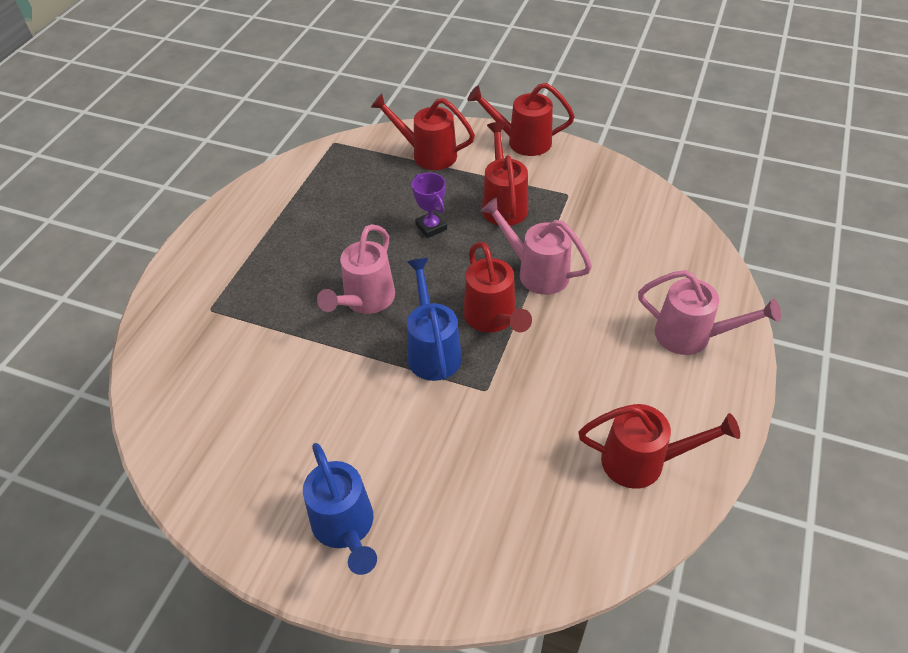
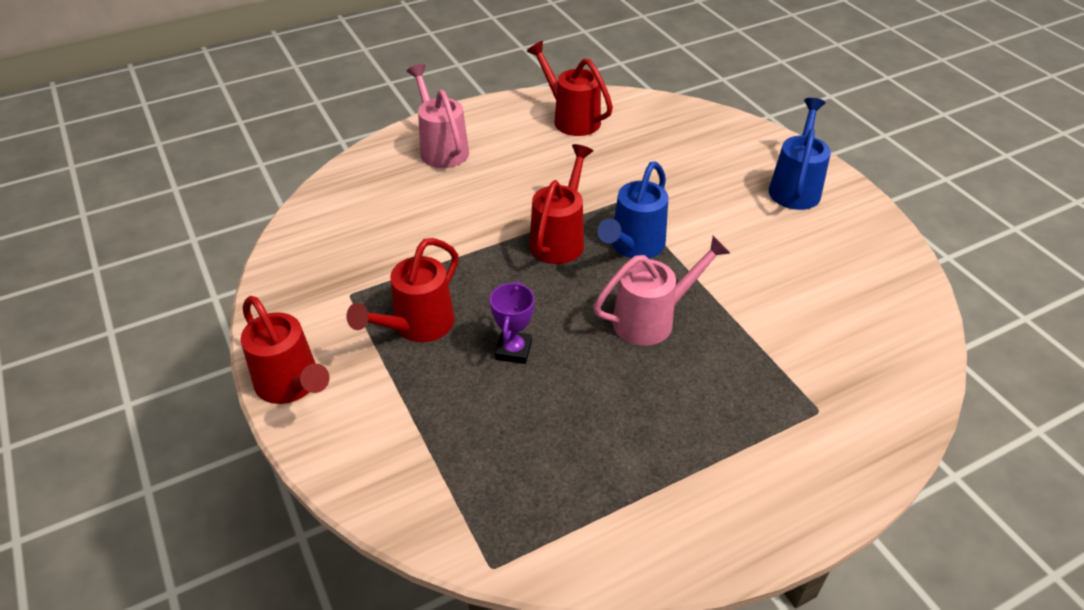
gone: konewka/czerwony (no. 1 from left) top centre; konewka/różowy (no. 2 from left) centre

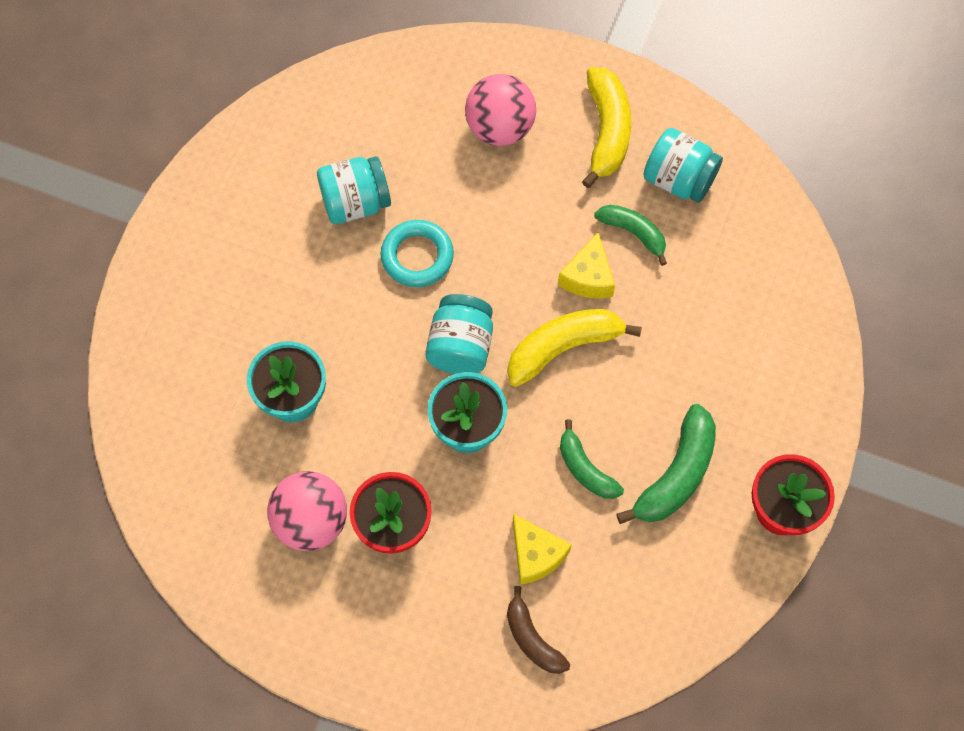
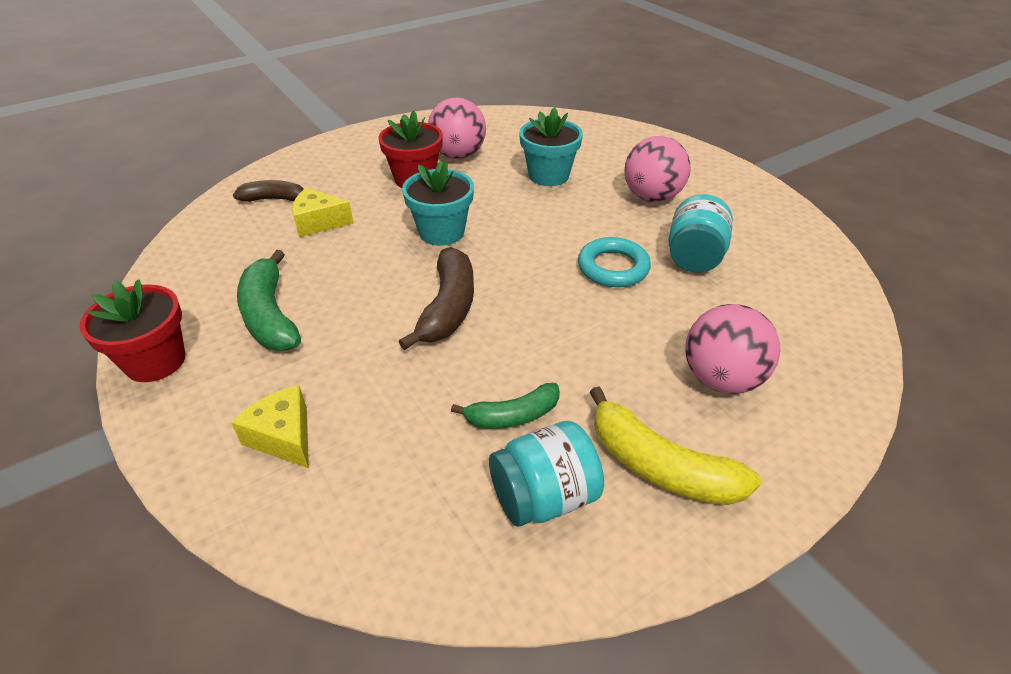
gone: słoik/turkusowy (no. 2 from left) centre; banan/zielony (no. 1 from left) centre
new: piłka/różowy (no. 2 from left) top centre
shifted: ser/żółty (no. 2 from left in the first image) centre to ser/żółty (no. 1 from left) middle left
repainted: banan/żółty (no. 1 from left) centre to banan/brązowy (no. 2 from left) centre

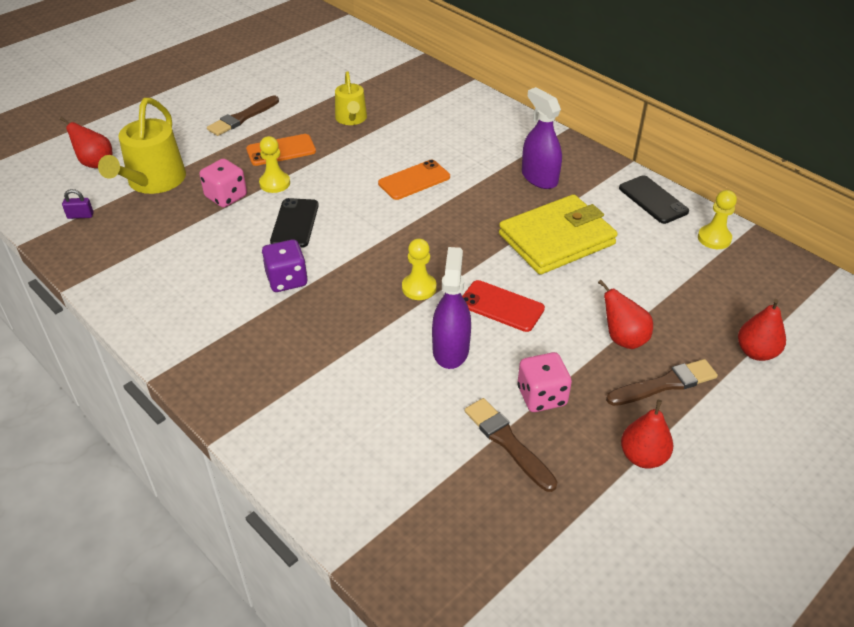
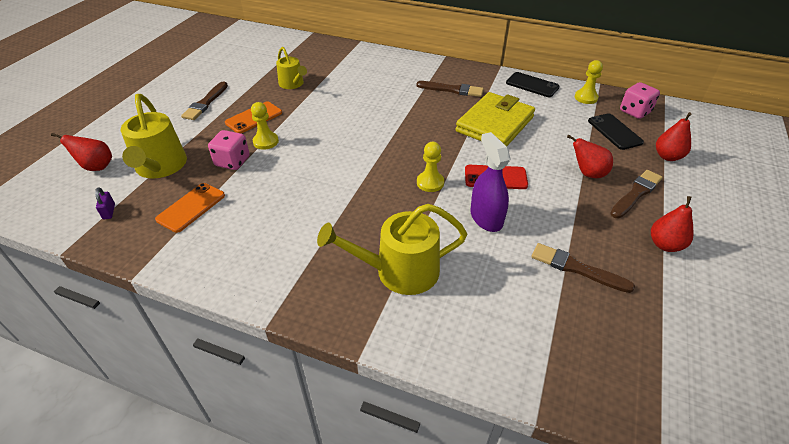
gone: kostka do gry/fioletowy centre
new: konewka/żółty (no. 3 from left) centre
shifted: telefon/czarny (no. 1 from left in the first image) centre to telefon/czarny (no. 2 from left) top right; telefon/pomarańczowy (no. 2 from left in the first image) top centre to telefon/pomarańczowy (no. 1 from left) middle left; kostka do gry/różowy (no. 2 from left) centre to top right
swapped: spryskiwacz/fioletowy (no. 2 from left) top centre to pędzel/brązowy (no. 2 from left) top centre
rotated: kłódka/fioletowy top left = middle left 75 degrees counterclockwise

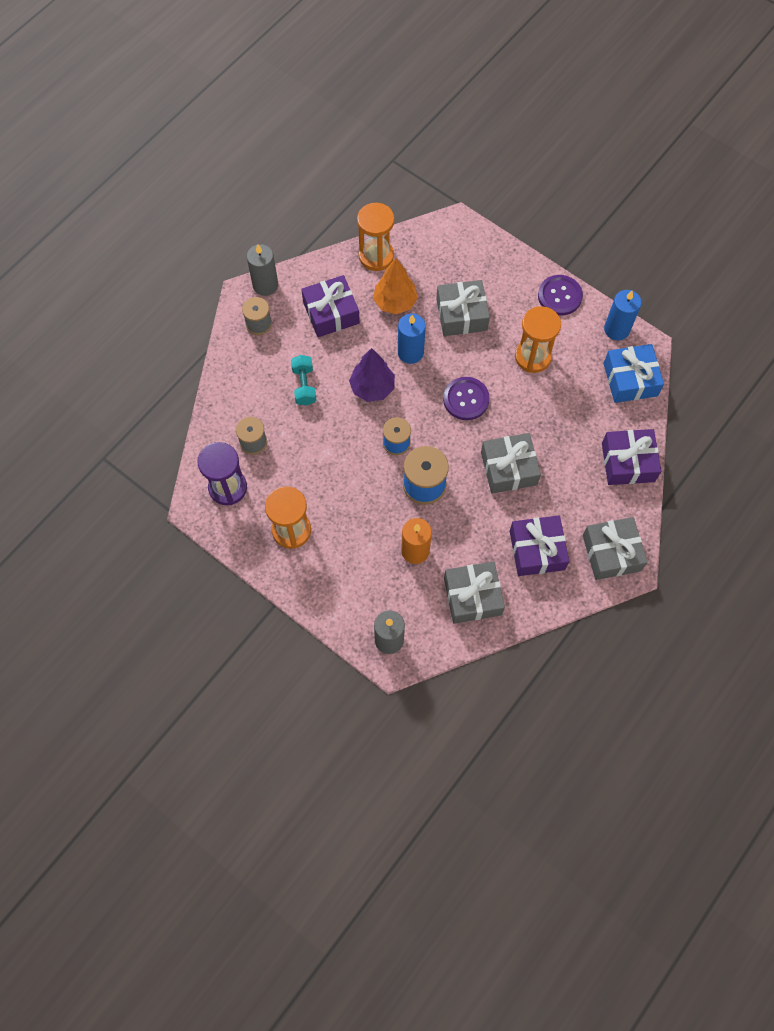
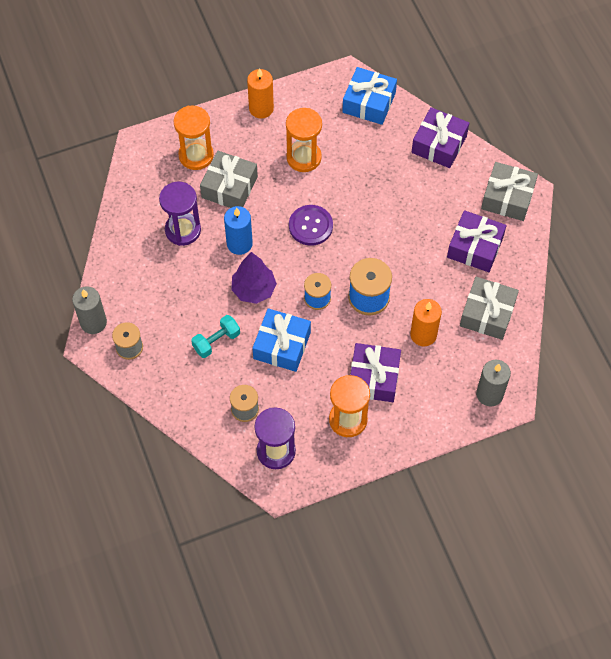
gone: prezent/szary (no. 3 from left) centre; świeca/niebieski (no. 2 from left) top right
new: prezent/niebieski (no. 1 from left) centre
shifted: prezent/fioletowy (no. 1 from left) top centre to centre; klepsydra/pomarańczowy (no. 2 from left in the first image) top centre to klepsydra/pomarańczowy (no. 1 from left) top left
swapped: drzewko/pomarańczowy top centre to klepsydra/fioletowy (no. 1 from left) top left; guzik/fioletowy (no. 2 from left) top right to świeca/pomarańczowy (no. 1 from left) top centre
rotated: hantel/turkusowy centre = centre 60 degrees counterclockwise

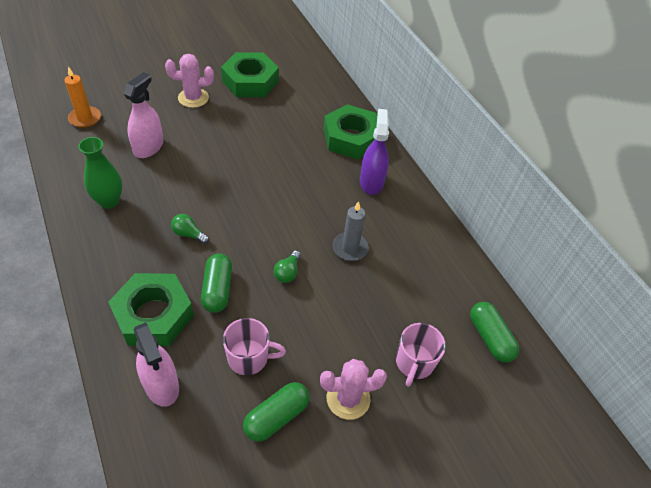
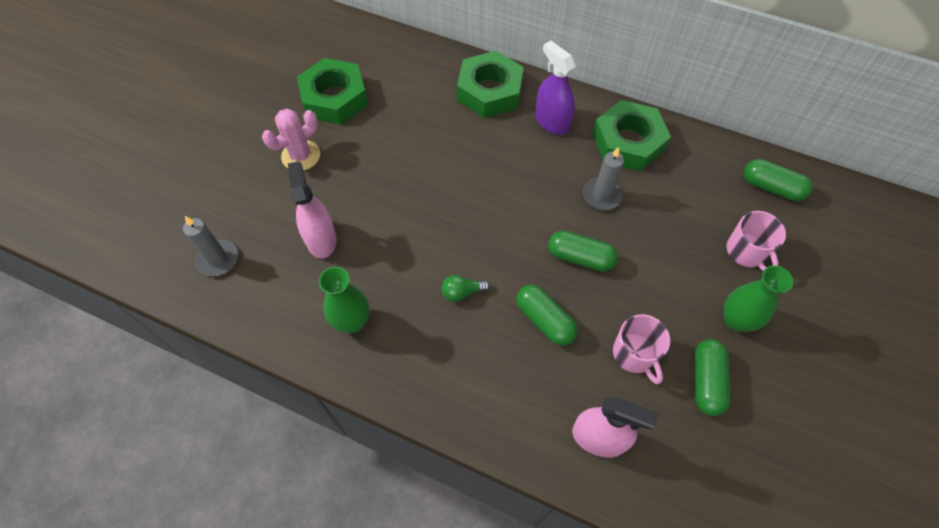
shifted: nakrętka/zielony (no. 1 from left in the first image) middle left to nakrętka/zielony (no. 3 from left) top right
swapped: żarówka/zielony (no. 2 from left) centre to kapsułka/zielony (no. 2 from left) centre; kaktus/różowy (no. 2 from left) bottom centre to wazon/zielony (no. 2 from left) middle right
repainted: świeca/pomarańczowy top left to świeca/szary (no. 1 from left) middle left
rotated: kubek/różowy (no. 1 from left) bottom centre = middle right 105 degrees clockwise

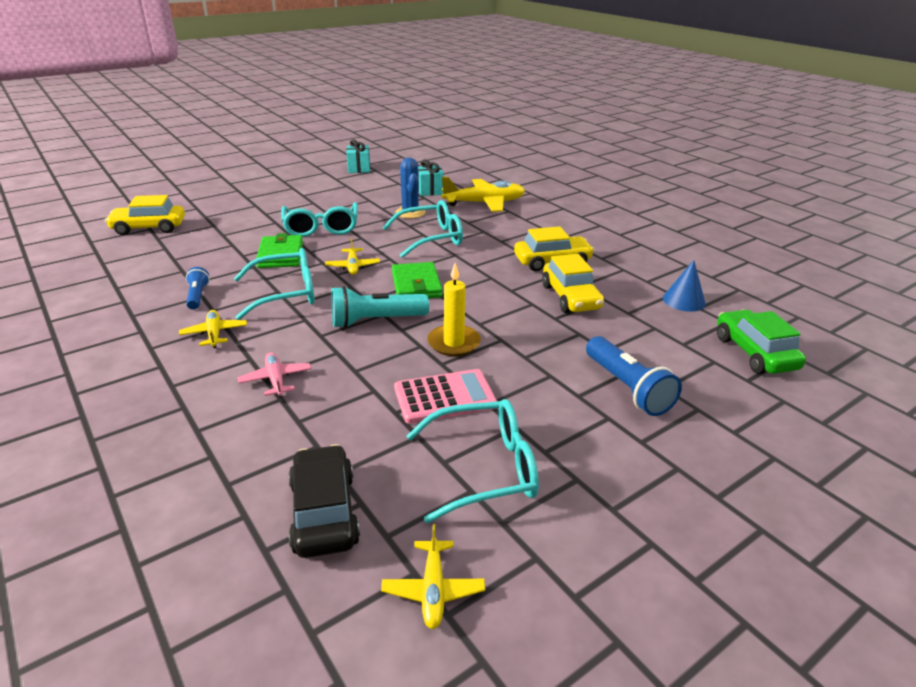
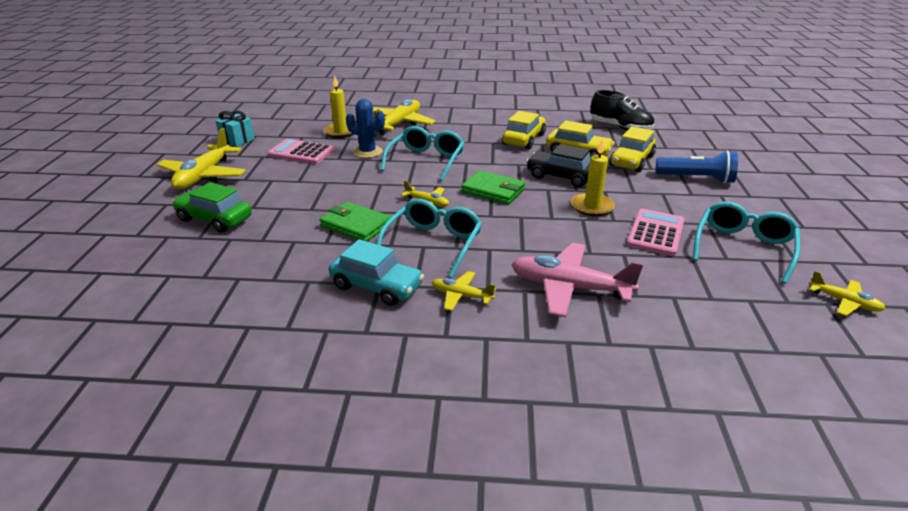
gone: okulary/turkusowy (no. 2 from left) top centre; latarka/turkusowy centre
new: samolot/żółty (no. 1 from left) top left; kalkulator/różowy (no. 1 from left) top left
shifted: samochód/żółty (no. 1 from left in the first image) top left to samochód/żółty (no. 3 from left) top right; samochód/czarny bottom centre to top centre; samochód/zielony middle right to middle left
swapped: latarka/niebieski (no. 1 from left) middle left to samochód/turkusowy centre; prezent/turkusowy (no. 2 from left) top centre to świeca/żółty (no. 1 from left) top centre; stożek/niebieski middle right to but/czarny top right
scaled: samolot/różowy middle left = centre x1.91

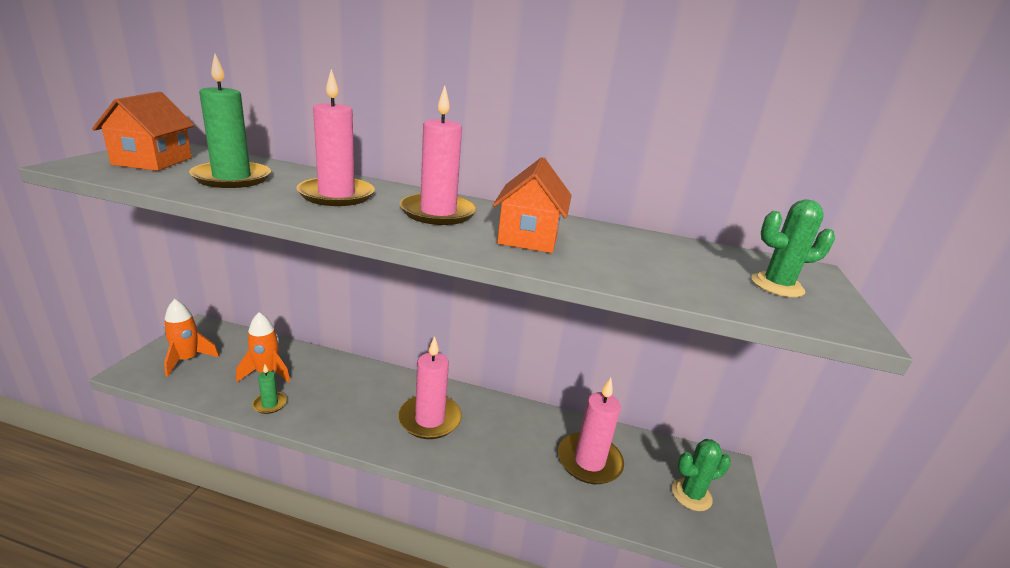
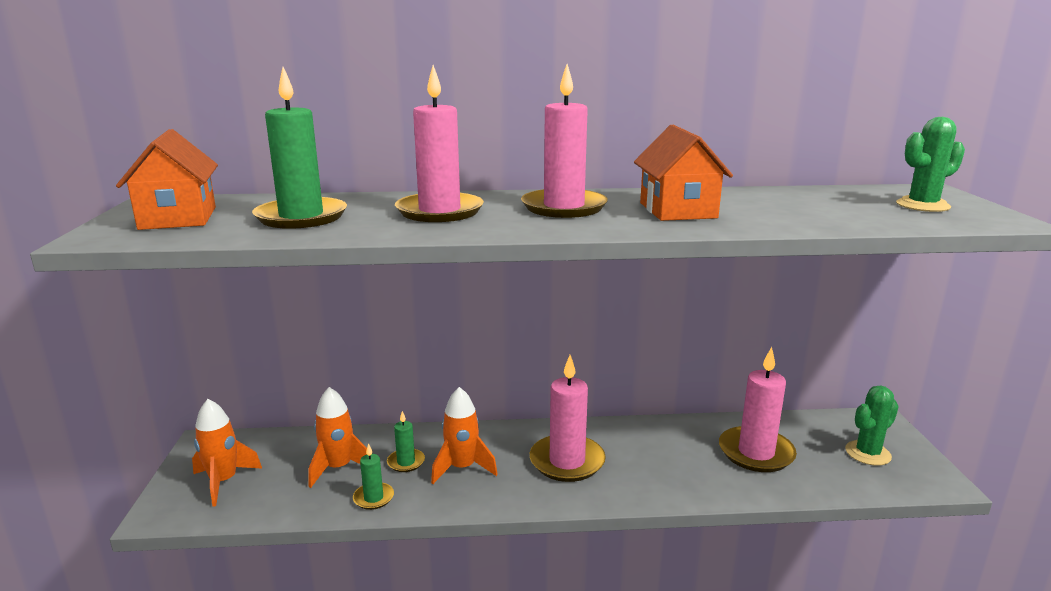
new: świeca/zielony (no. 3 from left) bottom centre; rakieta/pomarańczowy (no. 3 from left) bottom centre

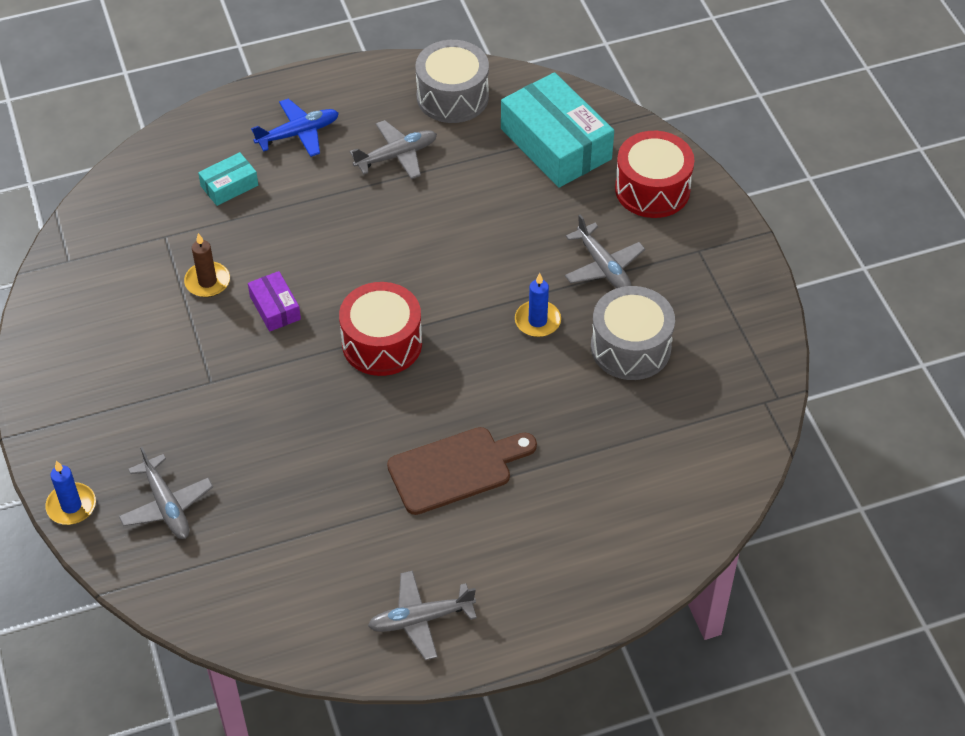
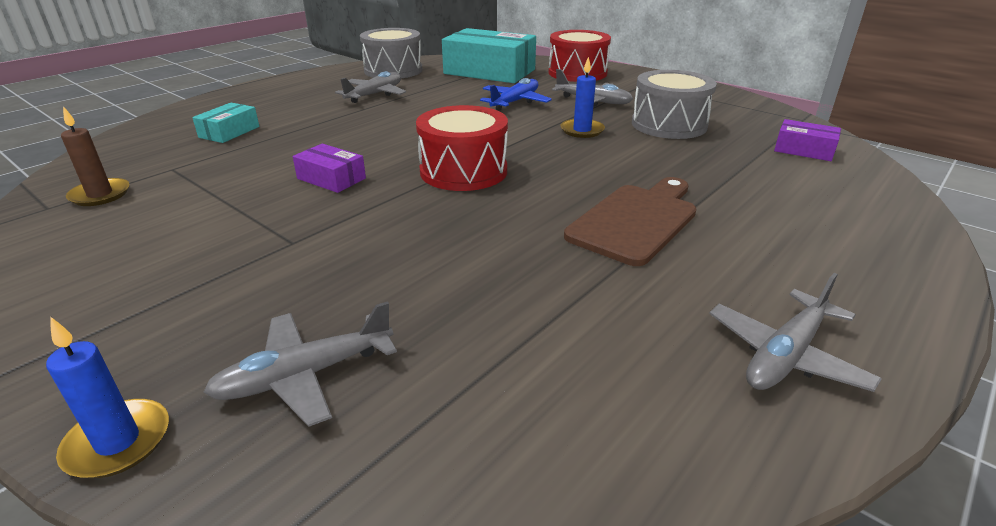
new: pudełko/fioletowy (no. 2 from left) top right
shifted: świeca/brązowy middle left to top left; samolot/niebieski top left to top centre
rotated: samolot/szary (no. 1 from left) bottom left = bottom left 120 degrees clockwise

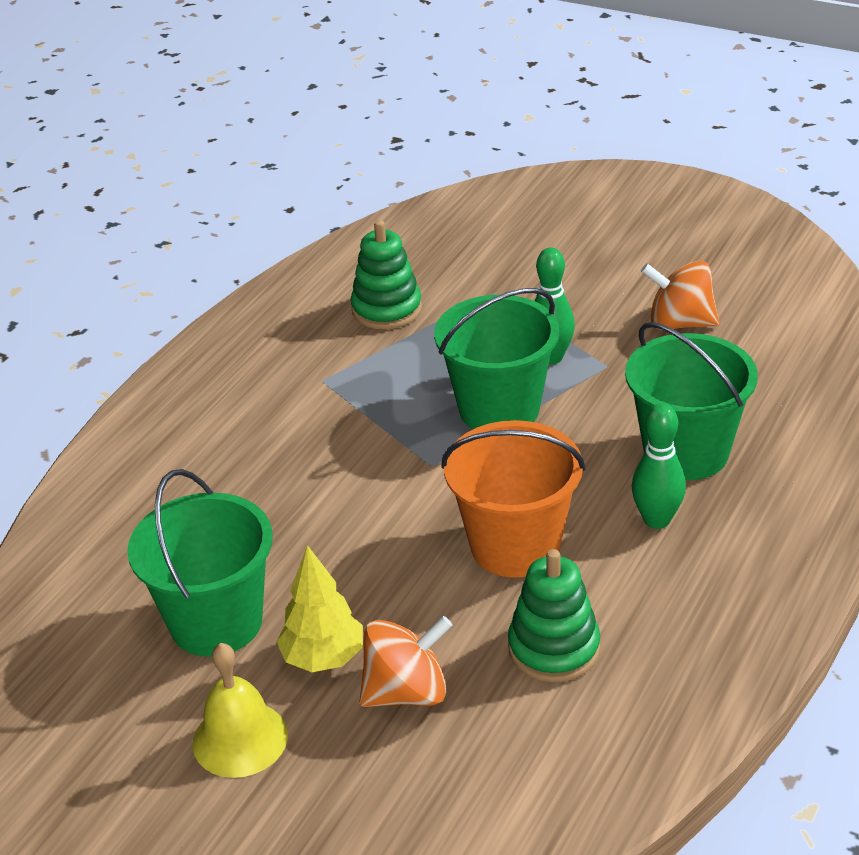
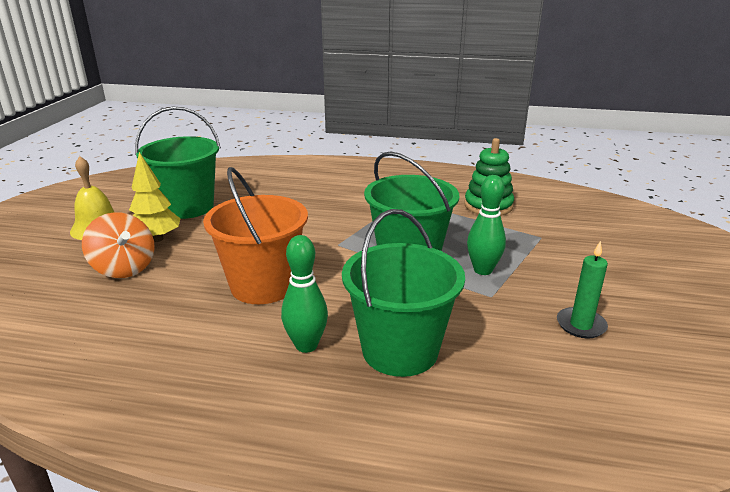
gone: zabawka nakładanka/zielony (no. 2 from left) bottom centre
swapped: bączek/pomarańczowy (no. 2 from left) middle right to świeca/zielony middle right

